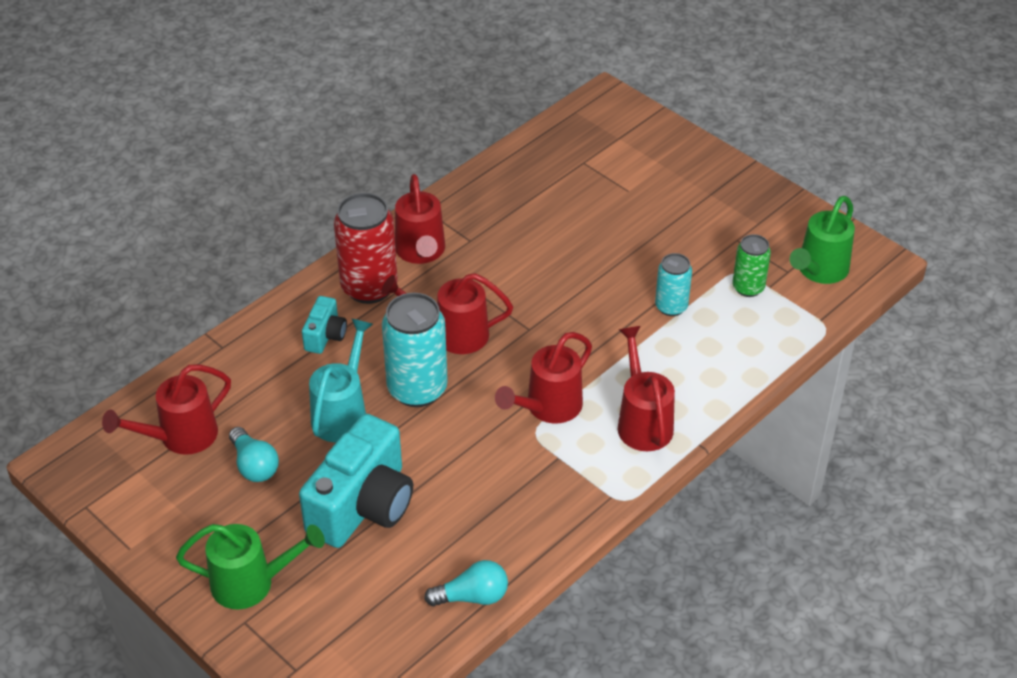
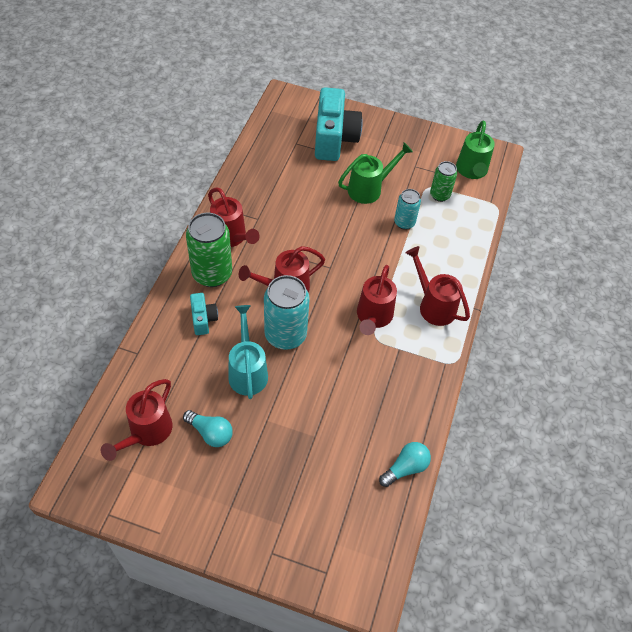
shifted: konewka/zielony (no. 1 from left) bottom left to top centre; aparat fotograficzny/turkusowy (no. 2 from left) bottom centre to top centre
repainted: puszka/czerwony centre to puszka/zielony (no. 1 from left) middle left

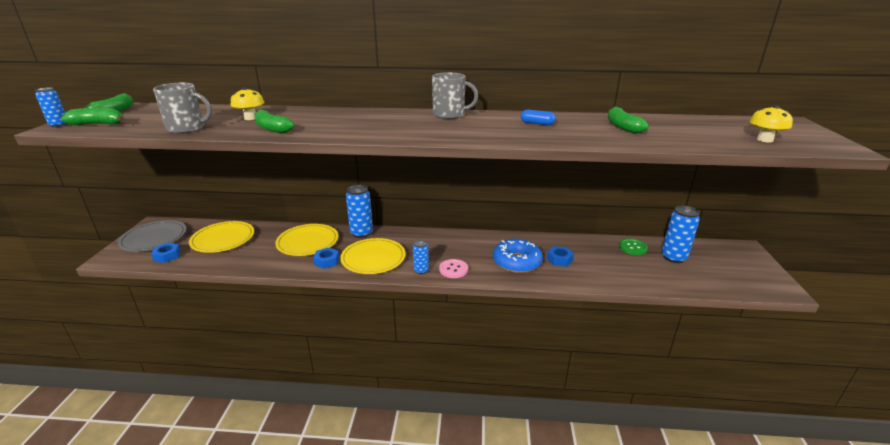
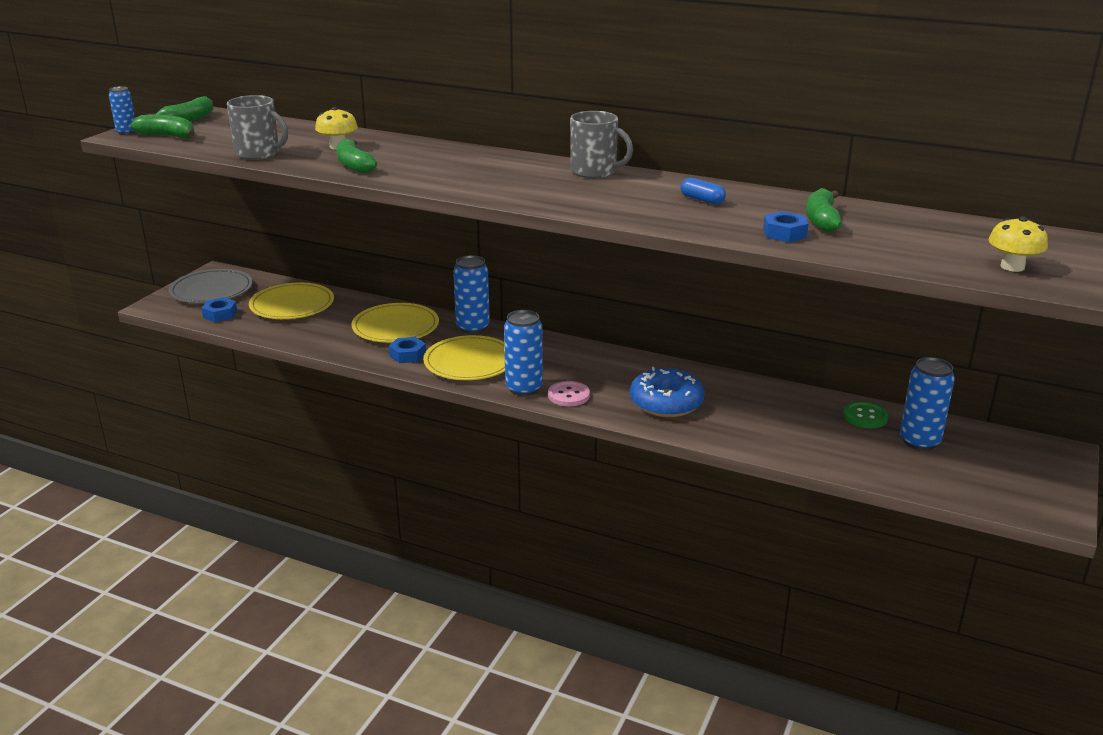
shifted: nakrętka/niebieski (no. 3 from left) centre to top right
scaled: puszka/niebieski (no. 3 from left) centre = centre x1.70

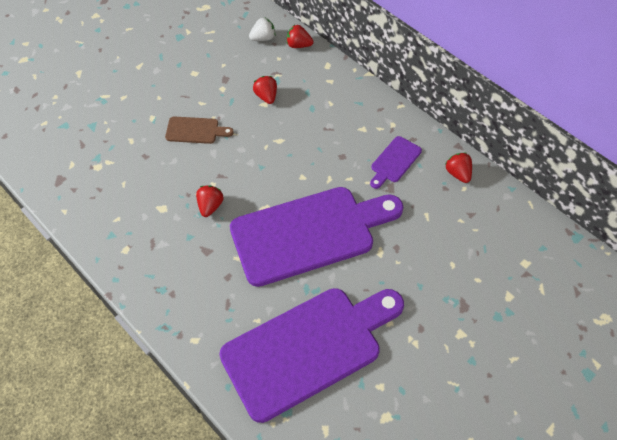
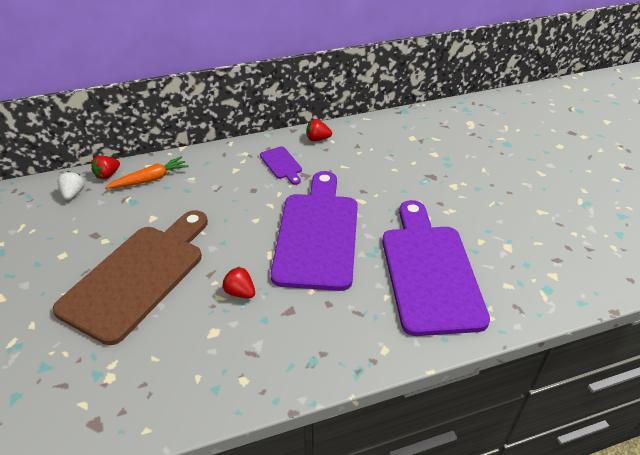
gone: truskawka/czerwony (no. 2 from left) top centre
new: marchewka/pomarańczowy middle left
scaled: deska do krojenia/brązowy top left = middle left x2.37

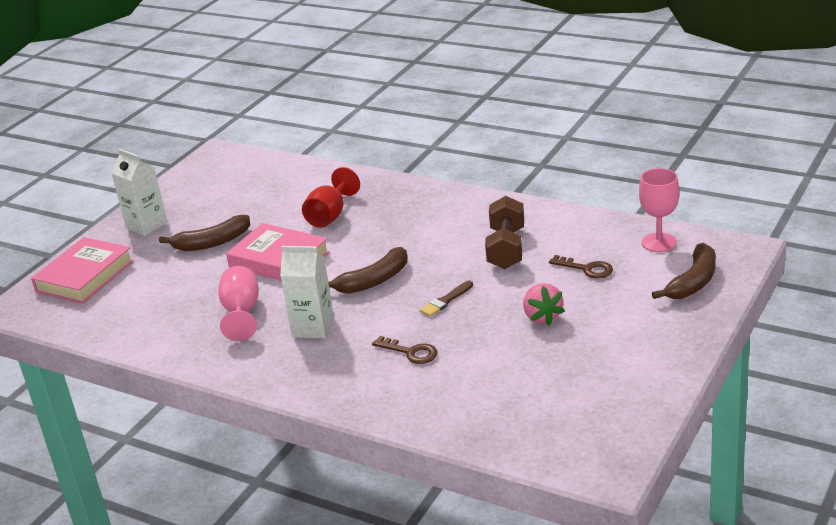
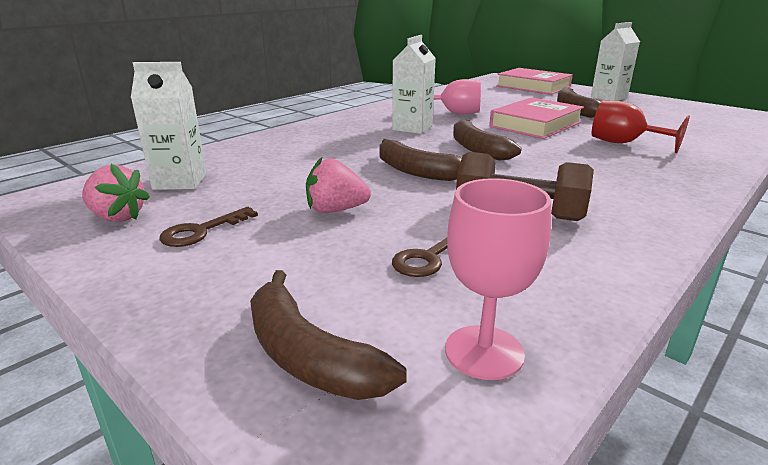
new: truskawka/różowy (no. 1 from left) middle left; karton mleka/biały (no. 1 from left) top left
shifted: klucz/brązowy (no. 1 from left) bottom centre to middle left
swapped: pędzel/brązowy centre to banan/brązowy (no. 2 from left) centre

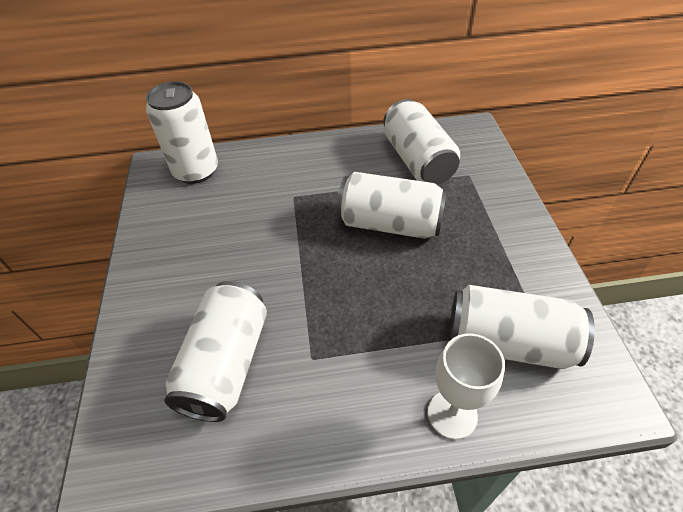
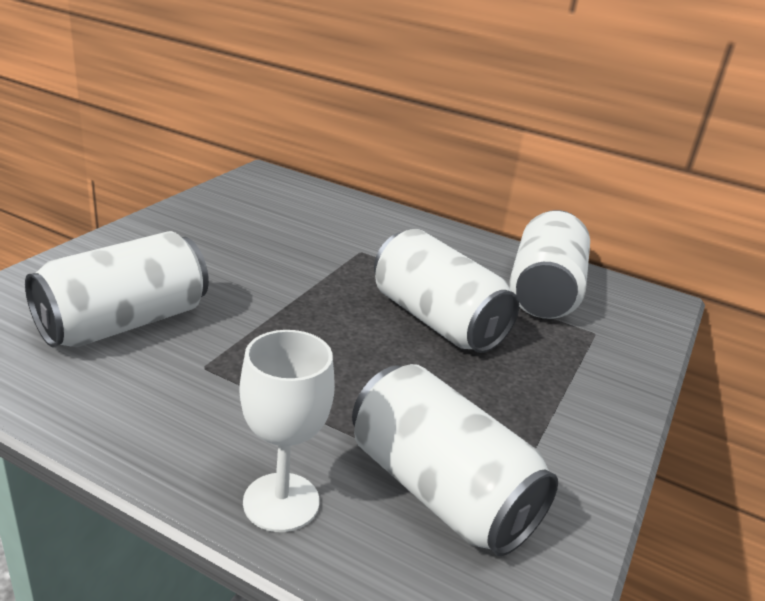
gone: puszka/biały (no. 1 from left) top left

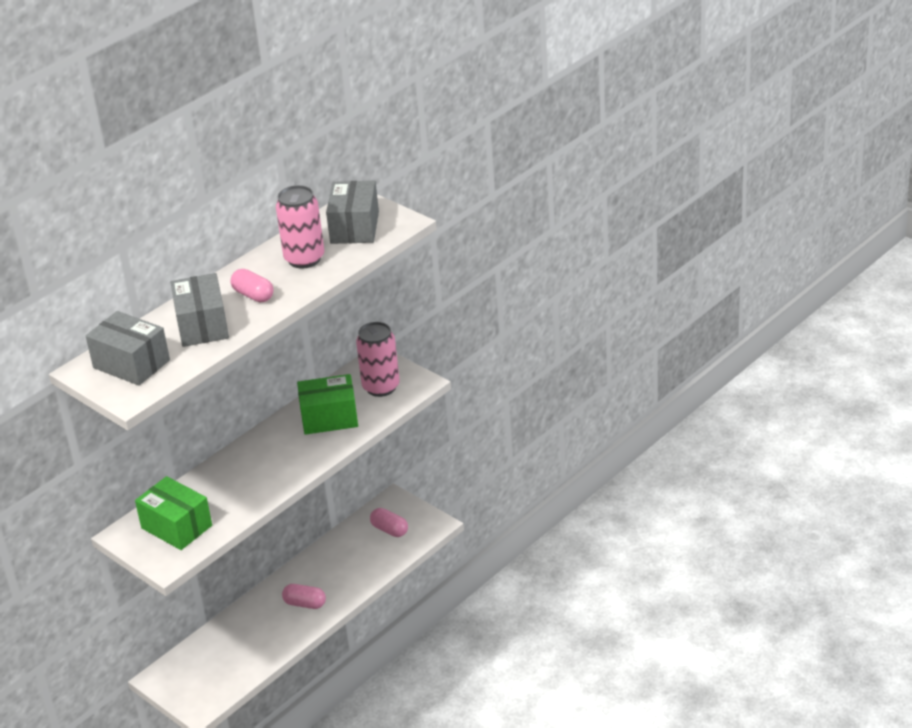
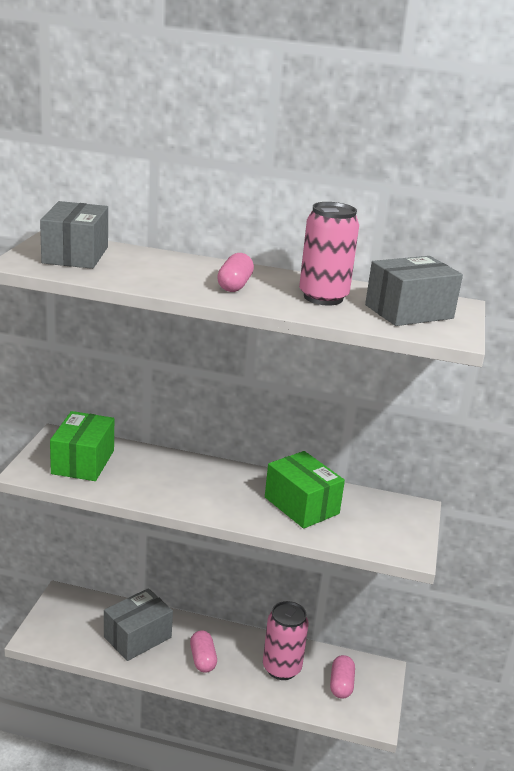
shifted: pudełko/szary (no. 2 from left) middle left to bottom left; puszka/różowy (no. 2 from left in the first image) centre to puszka/różowy (no. 1 from left) bottom centre

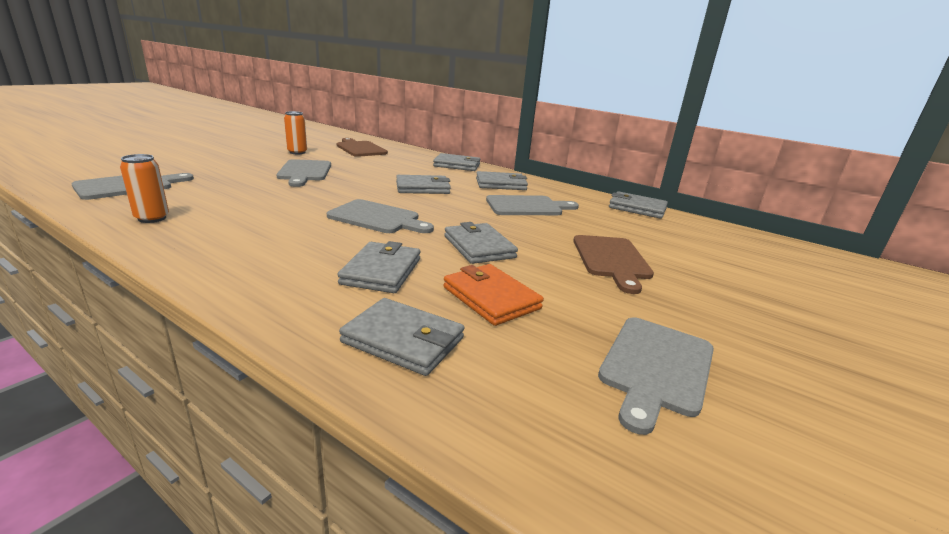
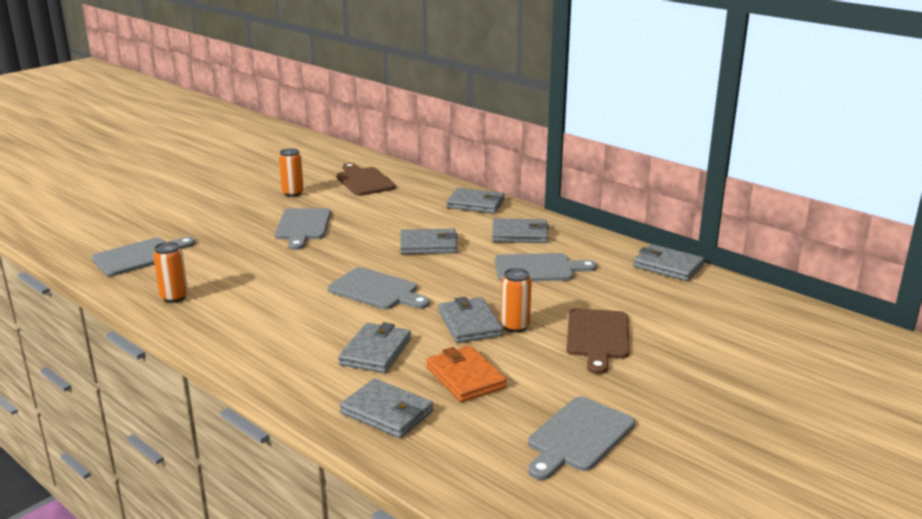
new: puszka/pomarańczowy (no. 3 from left) centre

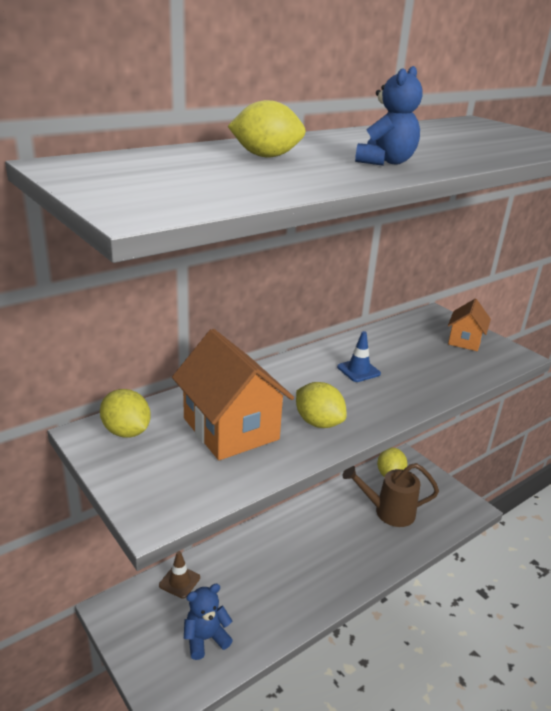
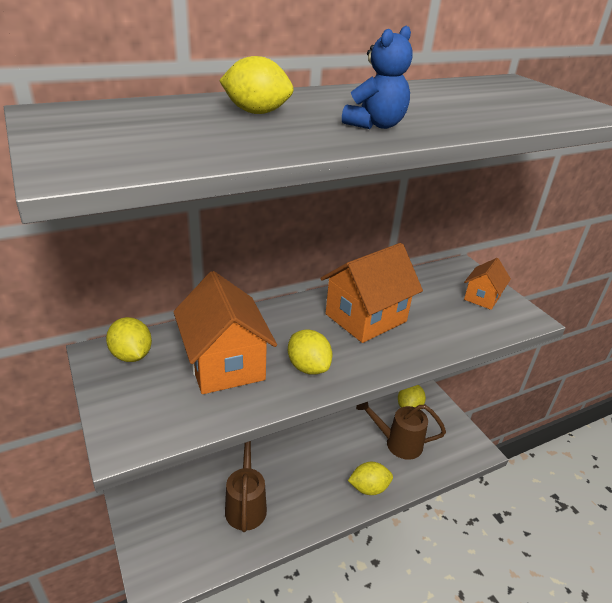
gone: pachołek/brązowy bottom left; miś/niebieski (no. 1 from left) bottom centre
new: konewka/brązowy (no. 1 from left) bottom centre; cytryna/żółty (no. 4 from left) bottom centre
swapped: pachołek/niebieski centre to domek/pomarańczowy (no. 2 from left) centre

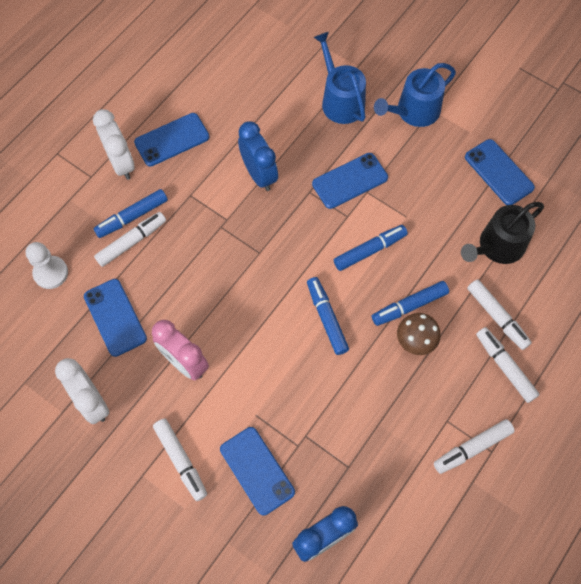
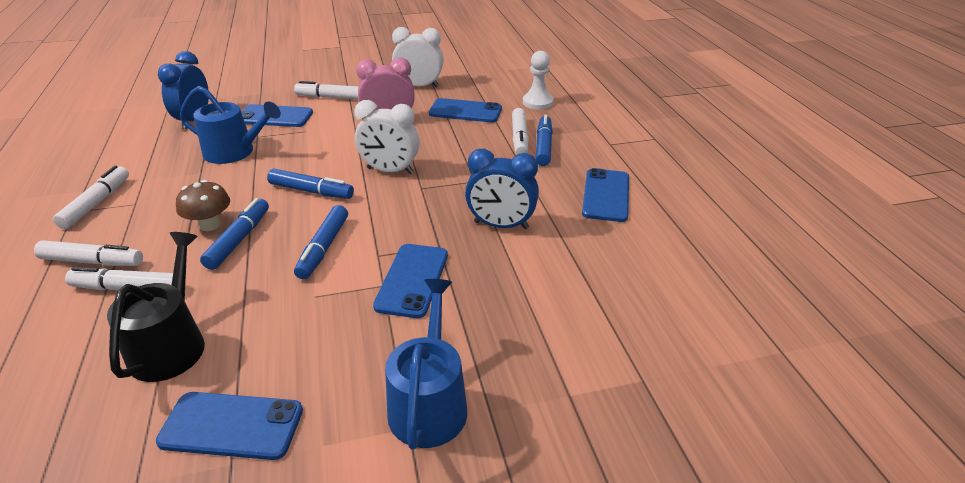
shifted: budzik/biały (no. 2 from left in the first image) top left to budzik/biały (no. 1 from left) top centre; konewka/niebieski (no. 1 from left) top centre to top left

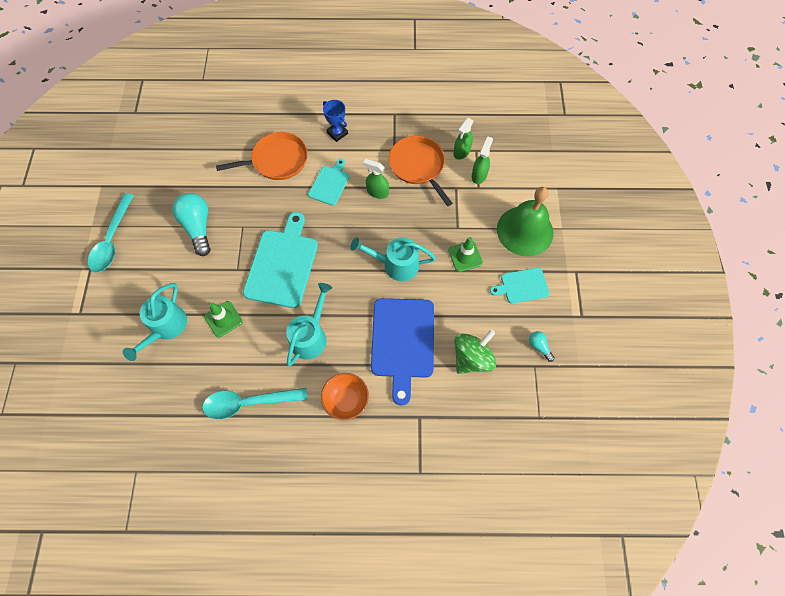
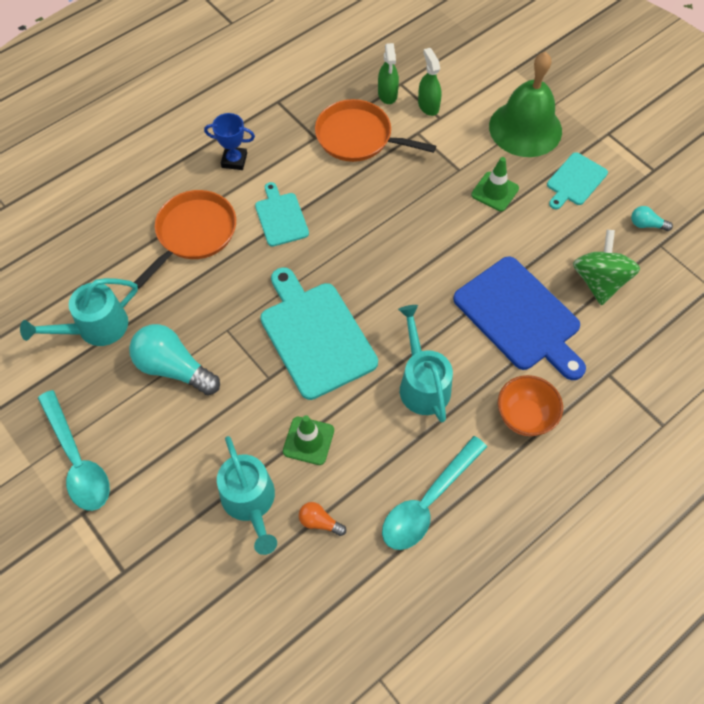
gone: spryskiwacz/zielony (no. 1 from left) top centre
new: żarówka/pomarańczowy bottom centre
shifted: konewka/turkusowy (no. 3 from left in the first image) centre to konewka/turkusowy (no. 1 from left) middle left

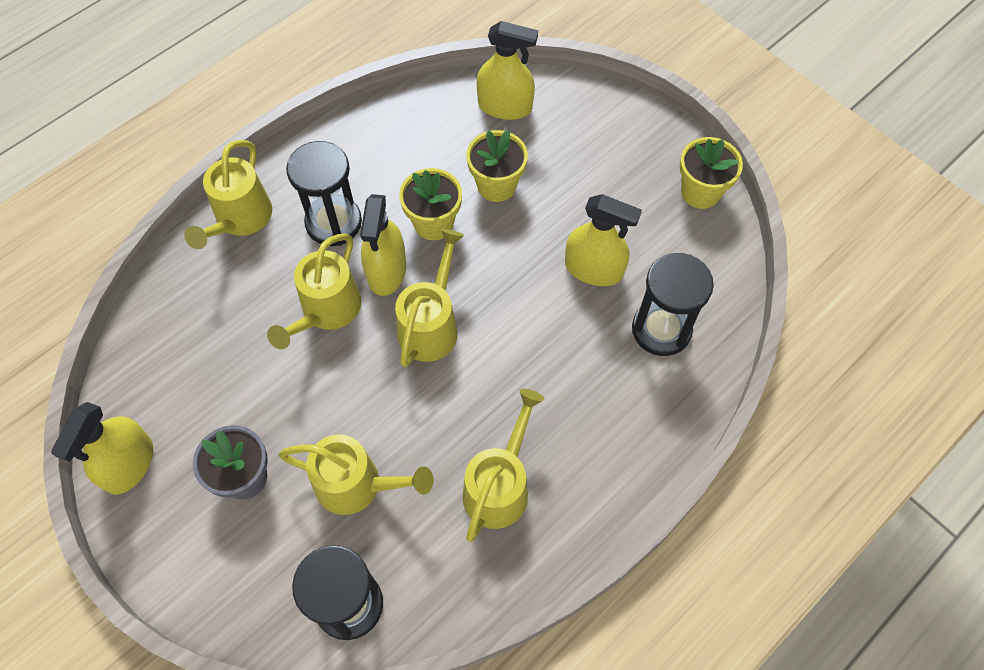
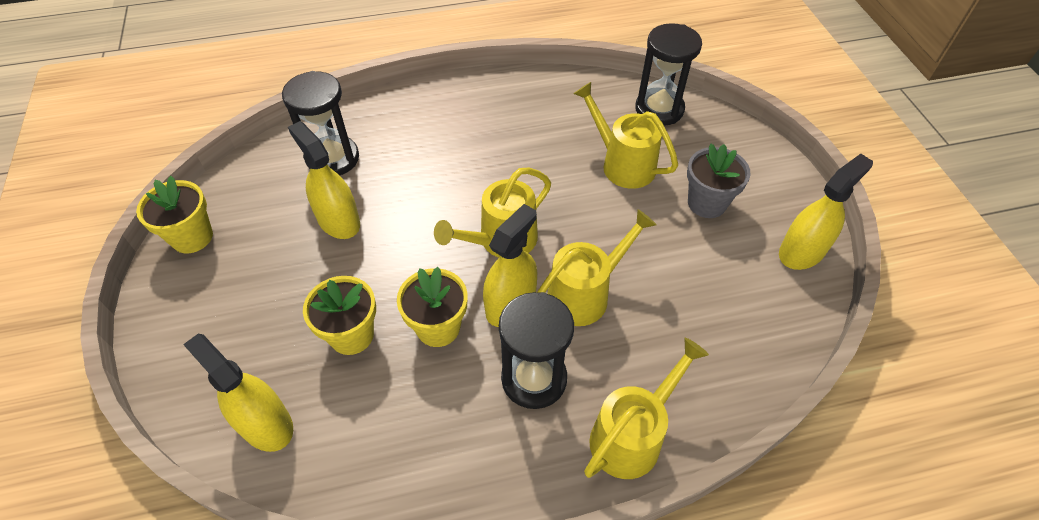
gone: konewka/żółty (no. 5 from left) bottom centre

